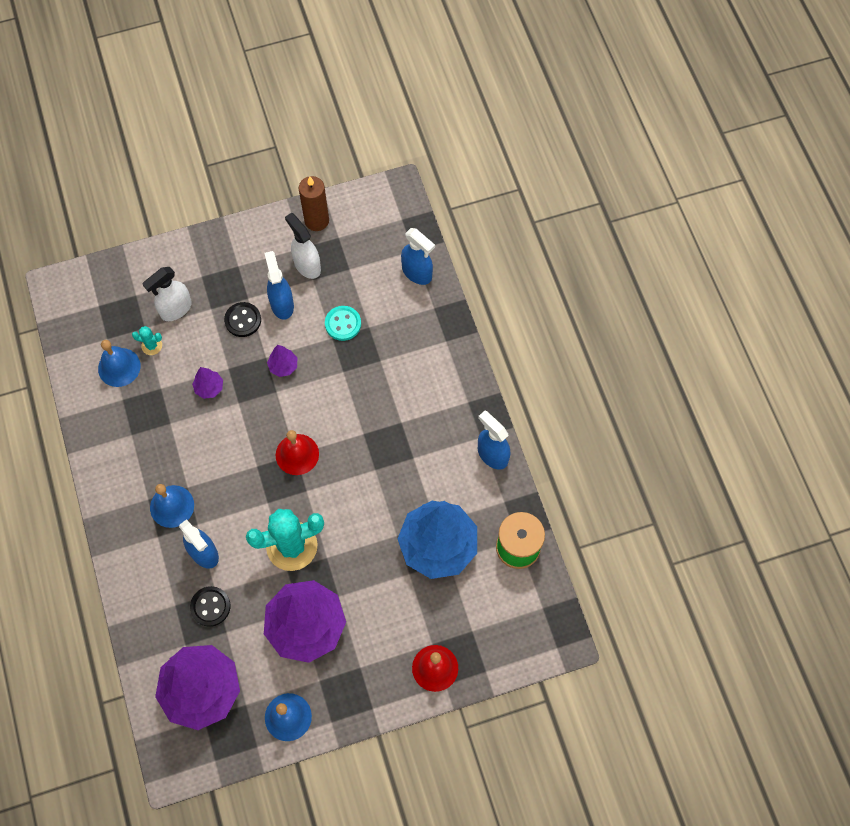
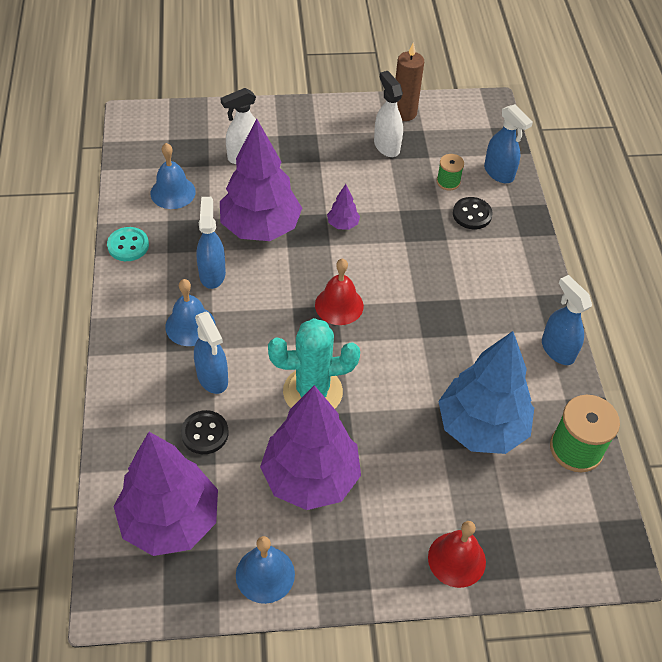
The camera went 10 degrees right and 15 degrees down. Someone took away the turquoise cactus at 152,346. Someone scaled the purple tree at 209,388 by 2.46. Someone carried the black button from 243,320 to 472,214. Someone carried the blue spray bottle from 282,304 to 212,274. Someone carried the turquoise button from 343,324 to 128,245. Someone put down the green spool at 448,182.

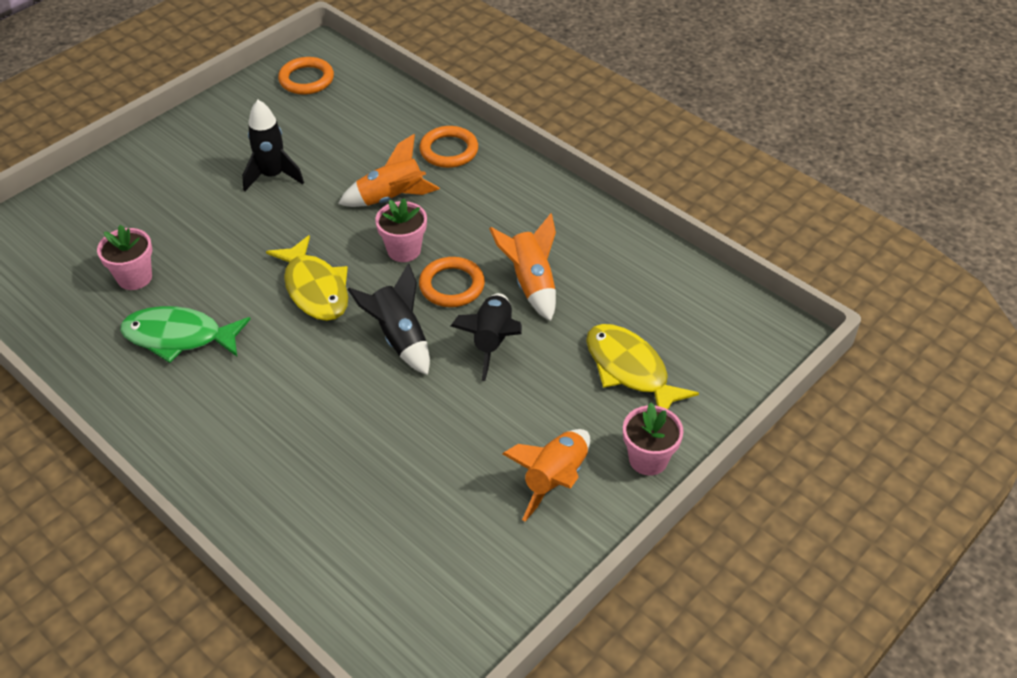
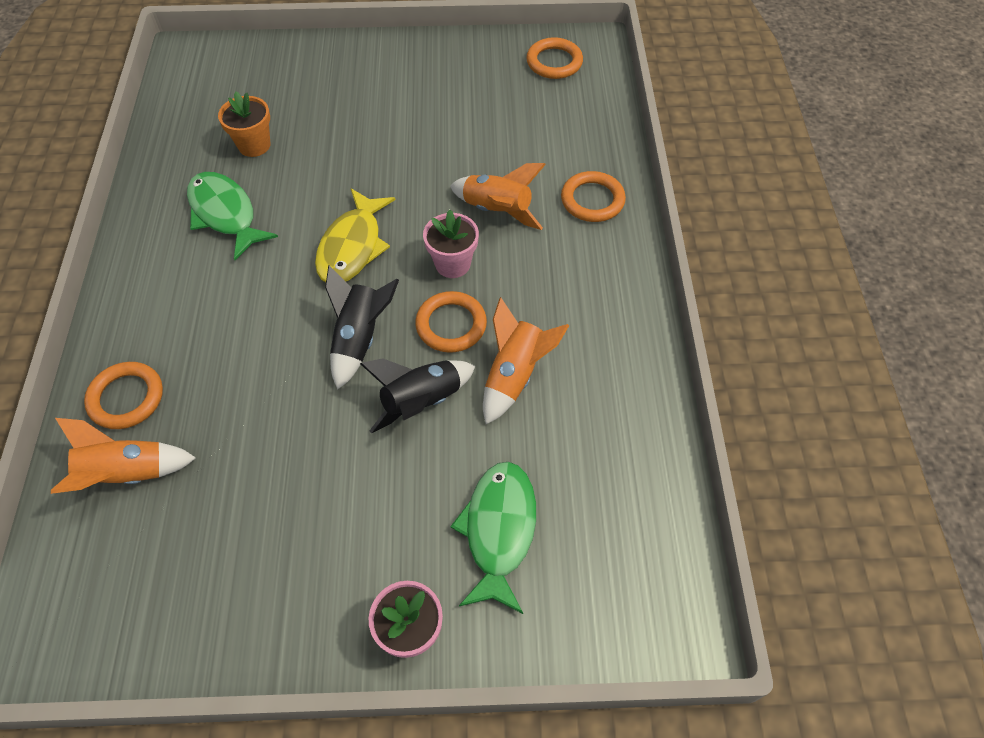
The camera went 45 degrees right and 10 degrees up. Someone repainted the pink flower pot at 134,277, which became the orange flower pot at 254,145. Someone took away the black rocket at 273,176. Someone carried the orange rocket from 554,479 to 127,474. Someone repainted the yellow fish at 630,369, which became the green fish at 499,530. Someone put down the orange ring at 126,398.

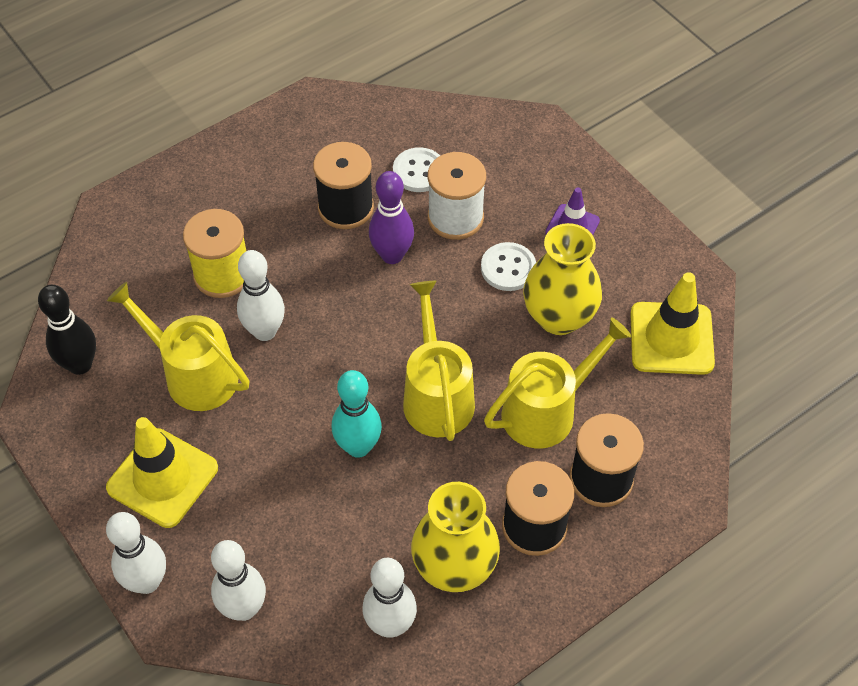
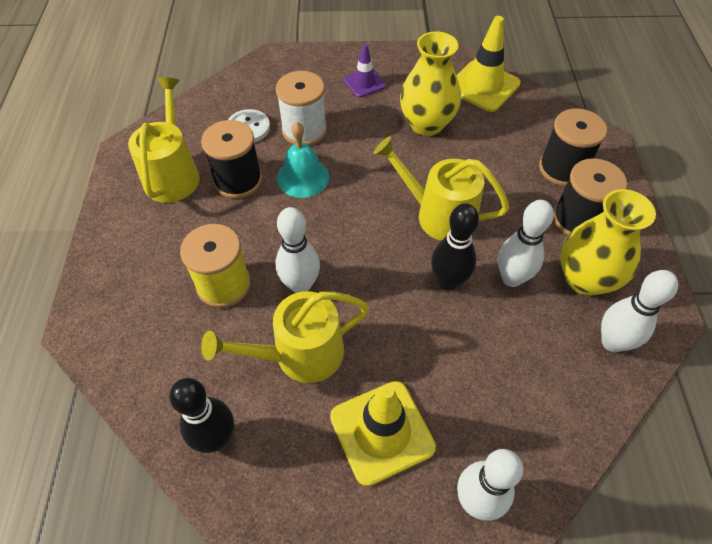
The camera went 55 degrees left and 0 degrees up. Someone carried the white bowling pin from 244,608 to 511,278. Someone repainted the turquoise bowling pin at 358,447, which became the black bowling pin at 448,281. Someone swapped the purple bowling pin at 392,255 for the turquoise bell at 303,177. Someone took away the white button at 508,268. Someone carried the yellow watering can from 546,411 to 173,174.

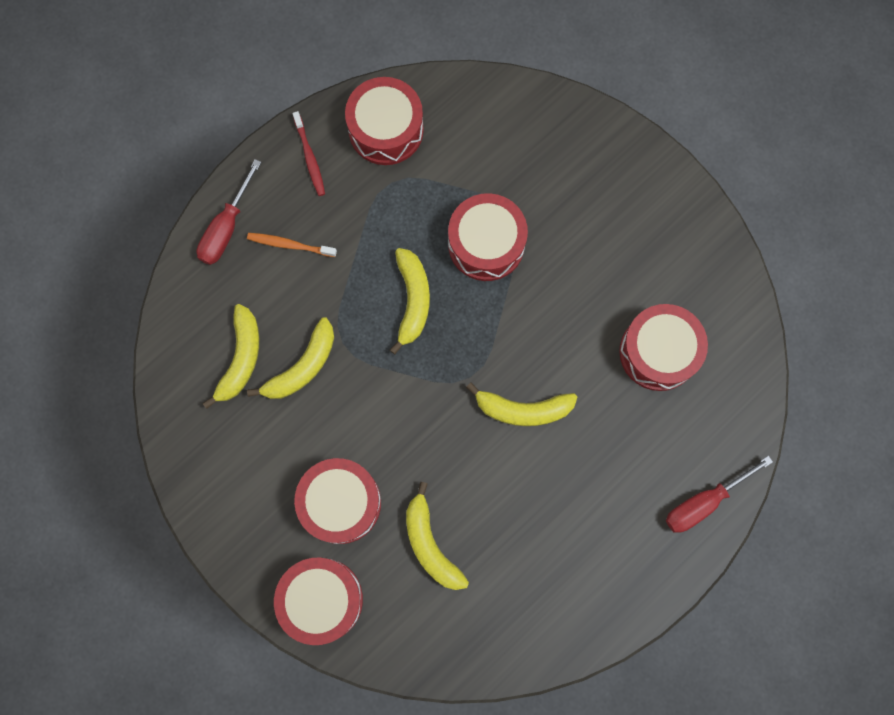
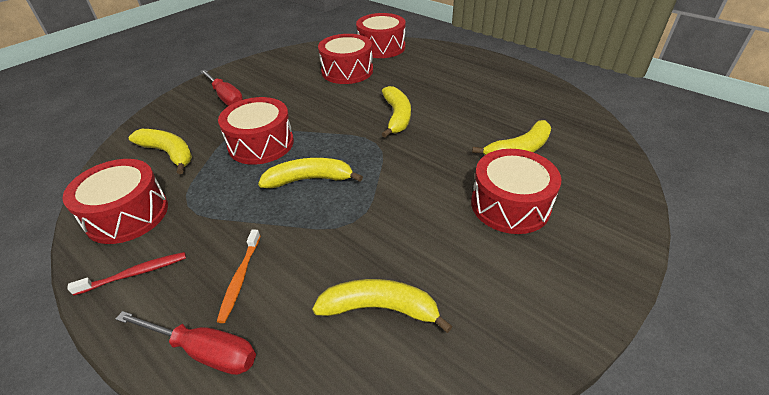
The camera went 95 degrees left and 35 degrees down. Someone carried the yellow banana from 302,367 to 169,153. Someone carried the red drum from 321,600 to 381,47. Someone carried the red screwdriver from 704,502 to 226,97.

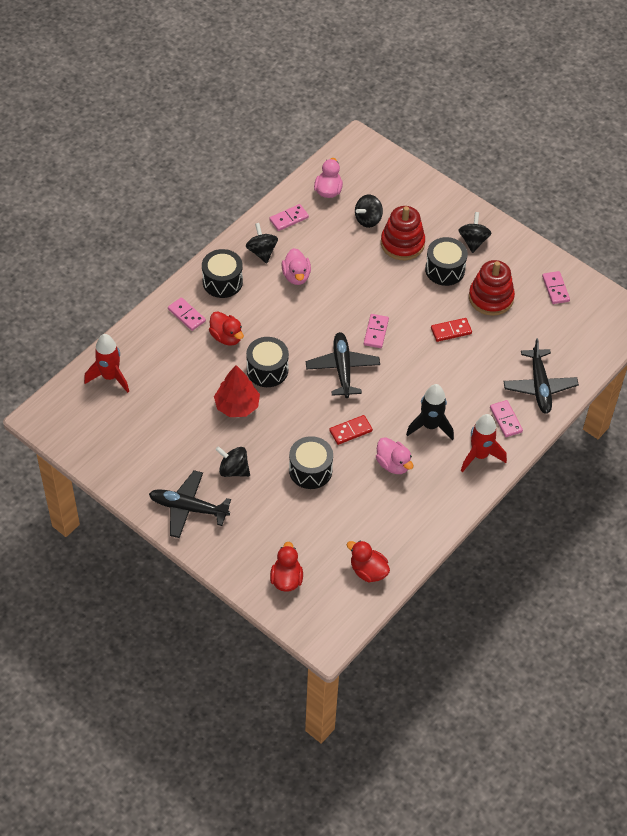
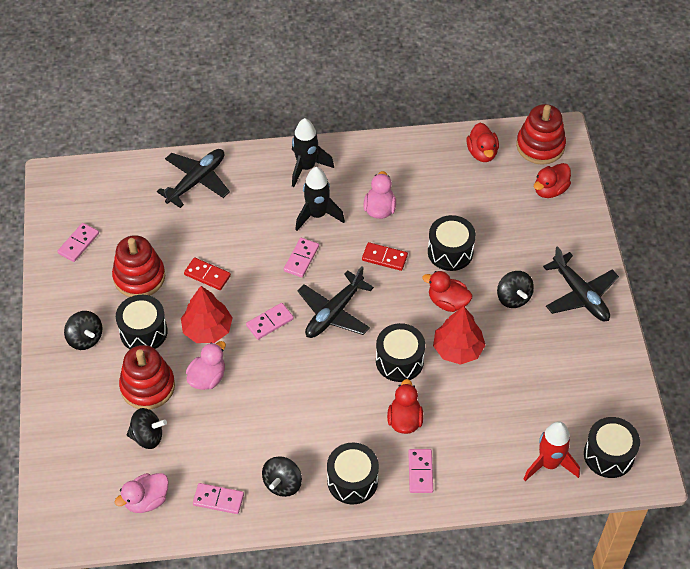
The camera went 135 degrees left and 0 degrees up. Someone carried the pink duck from 296,276 to 207,377. Someone rotated the black spinning top at 473,241 by 90 degrees counterclockwise. Someone repainted the red rocket at 479,455, which became the black rocket at 306,167. Someone carried the pink domino from 505,420 to 301,259. Someone put down the red tree at 207,329. Someone put down the red duck at 447,302. Someone put down the red stacking toy at 540,146. Someone put down the black drum at 608,455.

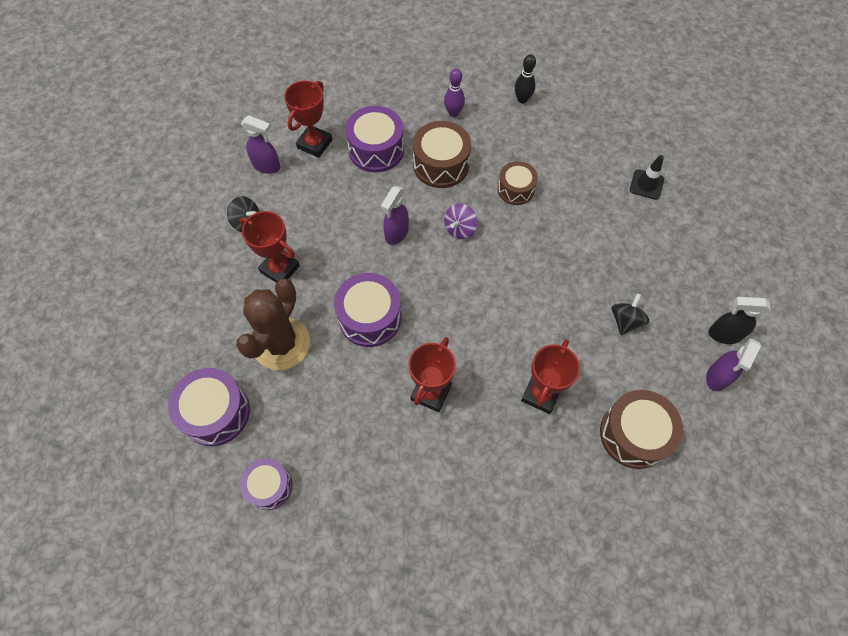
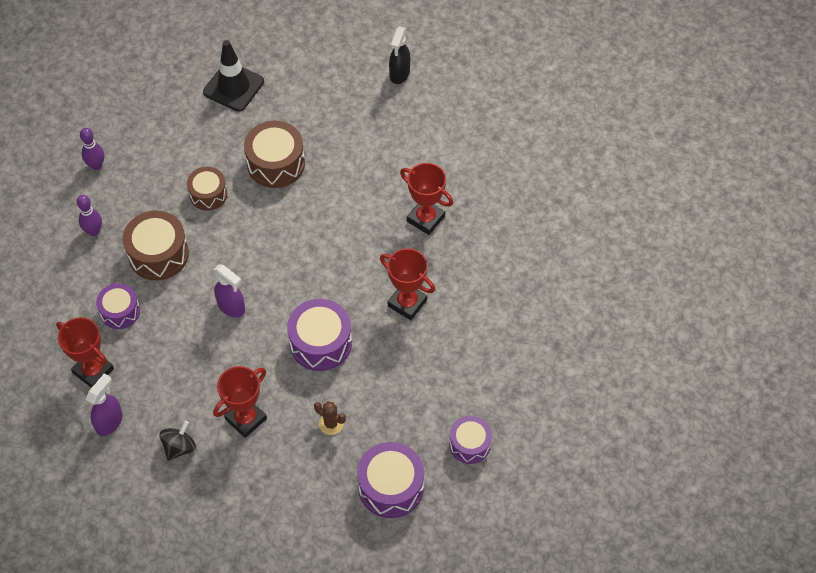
The camera went 80 degrees left and 5 degrees down. Someone scaled the brown cactus at 281,343 by 0.43. Someone scaled the purple drum at 376,149 by 0.64. Someone took away the purple spinning top at 460,229. Someone repainted the black bowling pin at 522,99, which became the purple bowling pin at 96,165. Someone carried the brown drum from 634,434 to 276,163. Someone took away the black spinning top at 625,321. Someone scaled the black traffic cone at 646,184 by 1.61. Someone took away the purple spray bottle at 717,377.

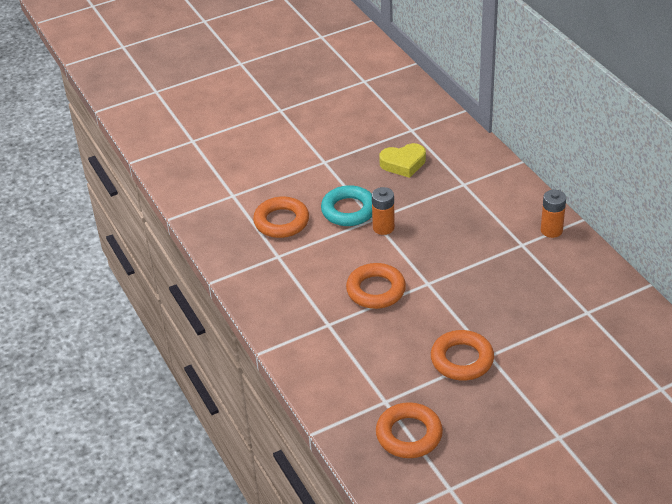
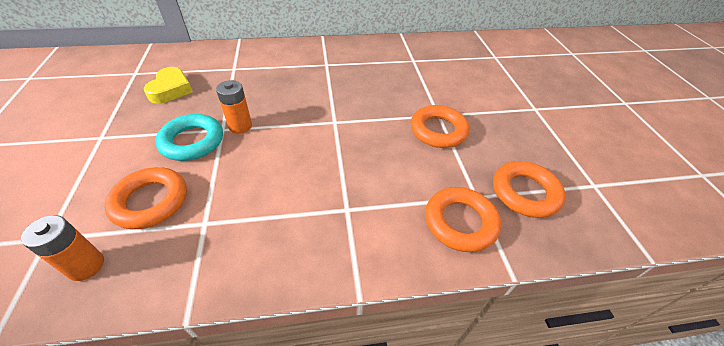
The camera went 75 degrees left and 5 degrees up. Someone carried the orange ring from 376,290 to 460,222. Someone carried the orange battery from 551,230 to 86,266.

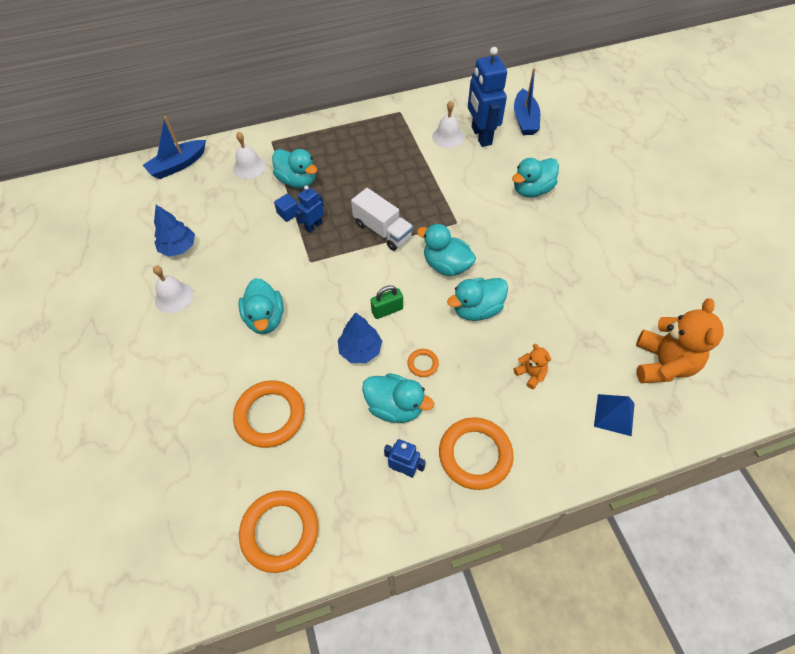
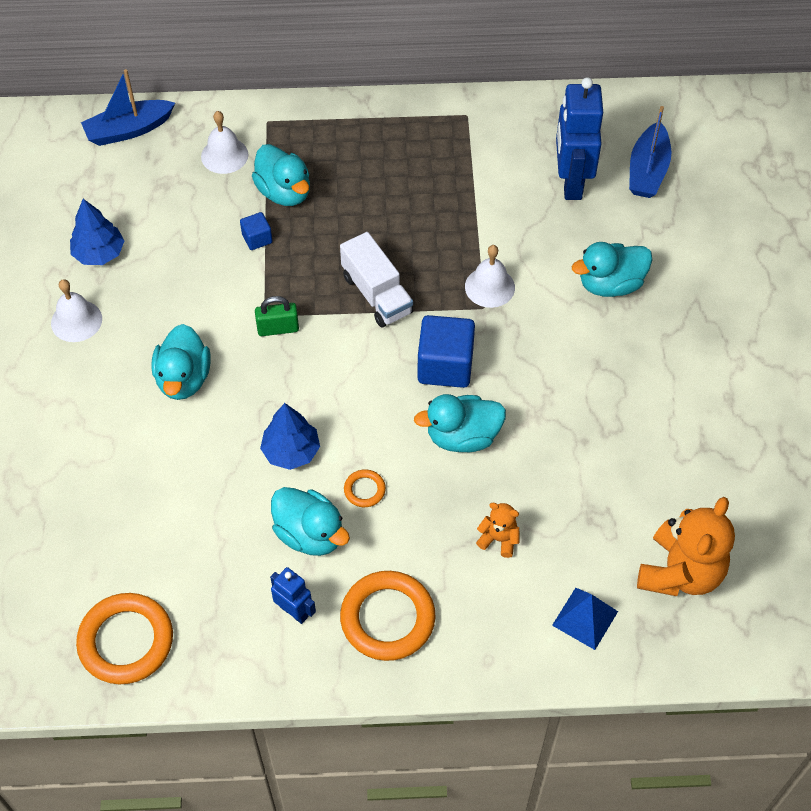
The camera went 15 degrees right and 0 degrees up. Someone took away the orange ring at 270,415. Someone took away the blue robot at 313,226. Someone carried the green padlock from 387,310 to 278,328. Someone swapped the turquoise duck at 446,265 for the blue cube at 445,366. Someone carried the white bell from 447,137 to 489,287. Someone rotated the orange teddy bear at 530,374 by 45 degrees counterclockwise.

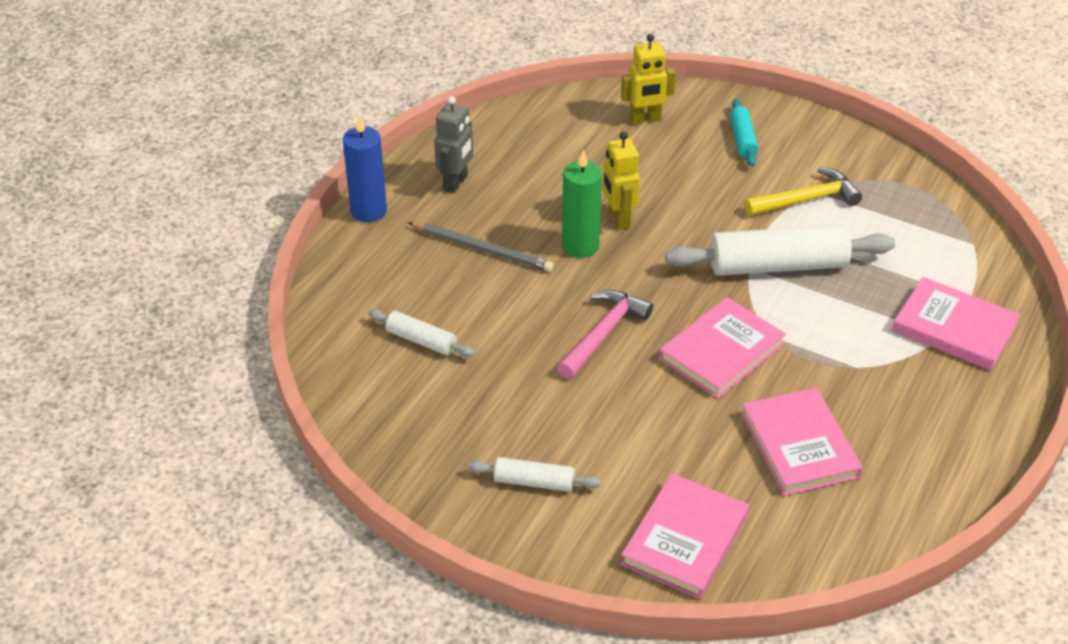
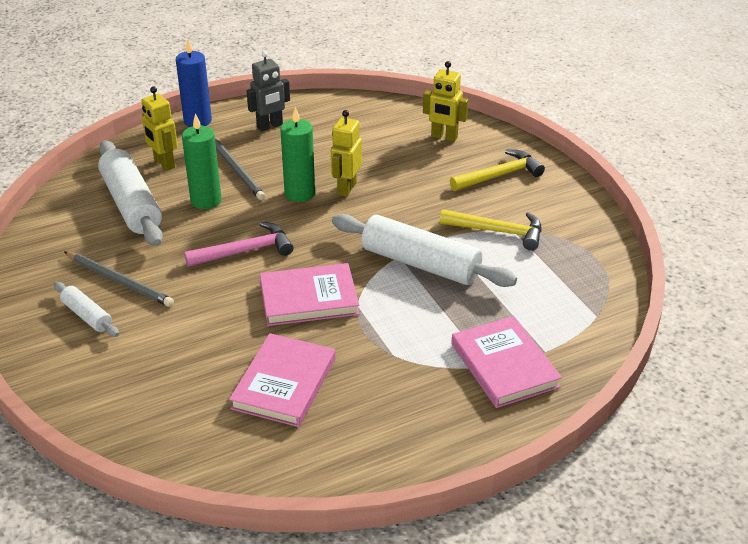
The camera went 35 degrees right and 5 degrees down. Someone scaled the white rolling pin at 421,341 by 1.97. Someone took away the pink book at 685,539. Someone swapped the turquoise rolling pin at 743,139 for the yellow hammer at 499,175. Someone put down the grey pencil at 119,281. Someone put down the yellow robot at 164,164. Someone put down the green candle at 206,200.

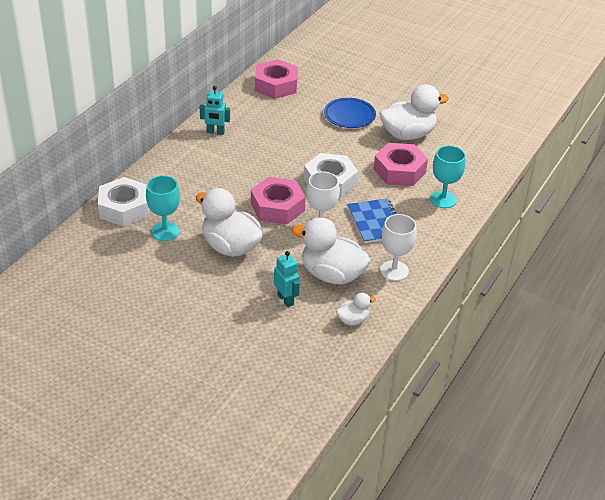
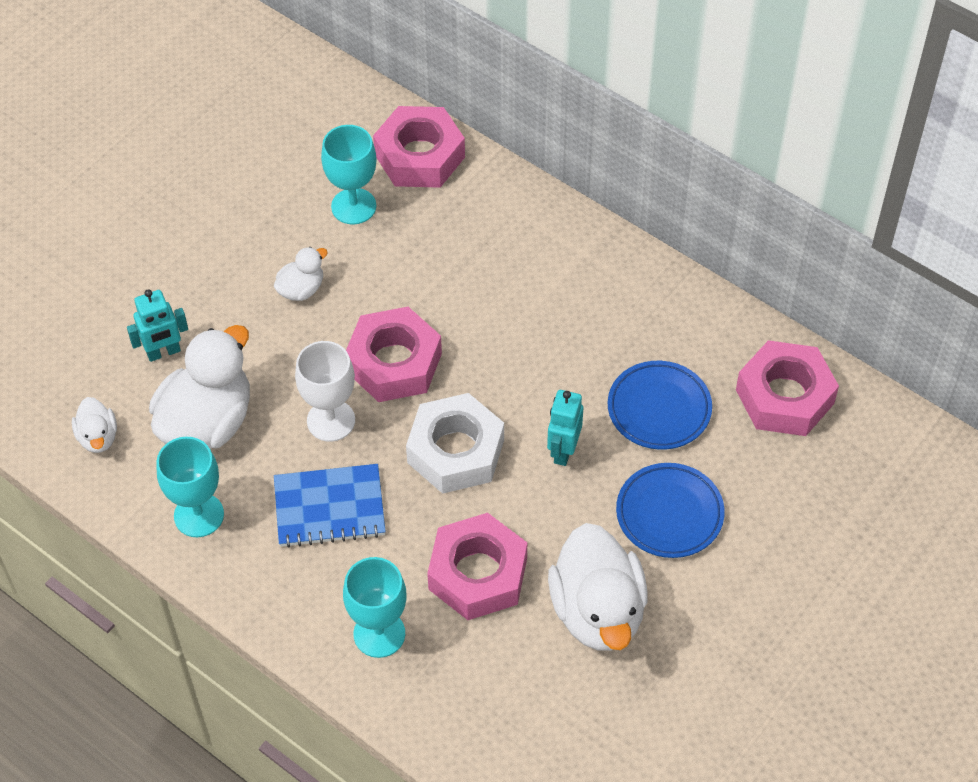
The camera went 100 degrees right and 15 degrees up. Someone repainted the white nut at 124,208, which became the pink nut at 420,156. Someone scaled the white duck at 230,247 by 0.48. Someone carried the turquoise robot from 215,132 to 563,451. Someone repainted the white goblet at 394,271, which became the turquoise goblet at 199,515. Someone put down the blue plate at 659,409.

